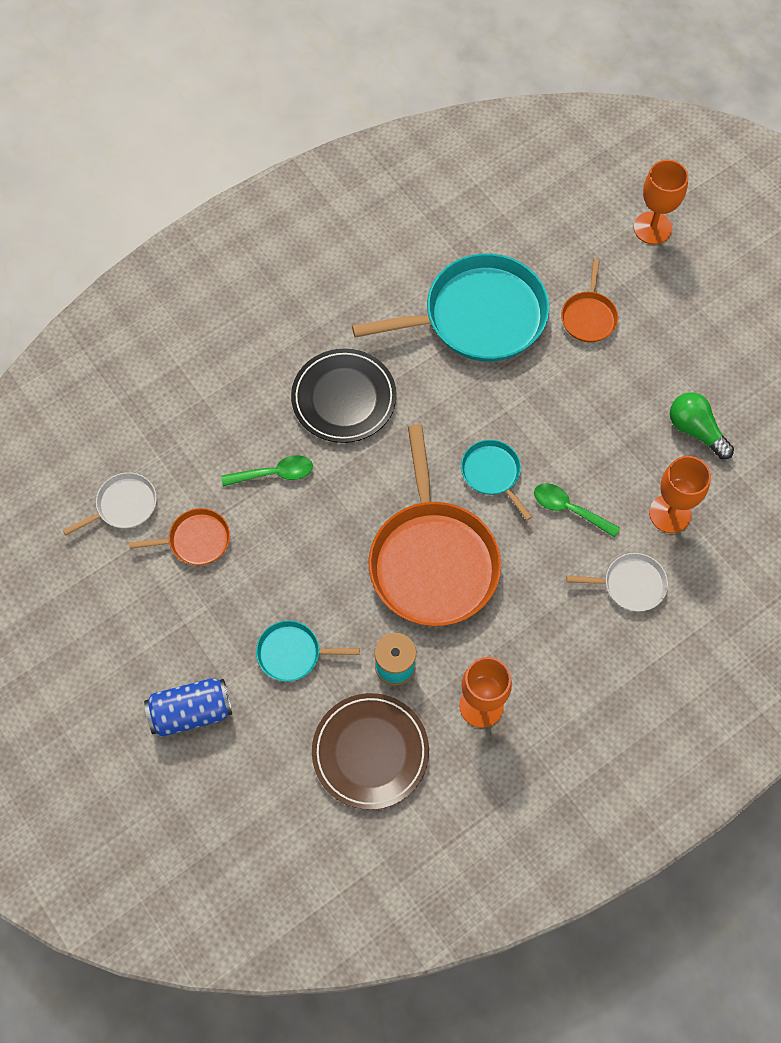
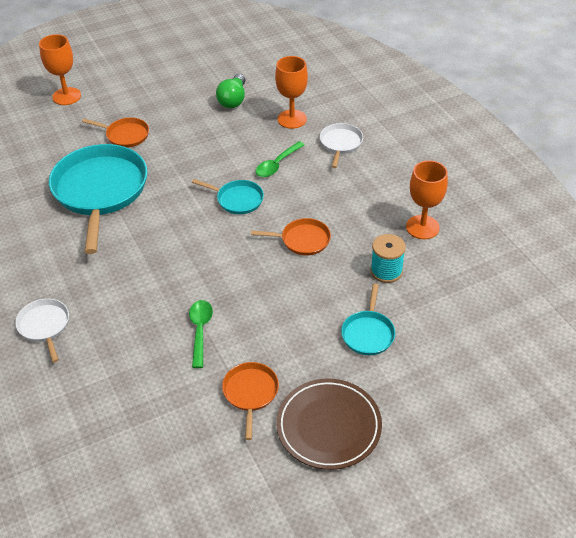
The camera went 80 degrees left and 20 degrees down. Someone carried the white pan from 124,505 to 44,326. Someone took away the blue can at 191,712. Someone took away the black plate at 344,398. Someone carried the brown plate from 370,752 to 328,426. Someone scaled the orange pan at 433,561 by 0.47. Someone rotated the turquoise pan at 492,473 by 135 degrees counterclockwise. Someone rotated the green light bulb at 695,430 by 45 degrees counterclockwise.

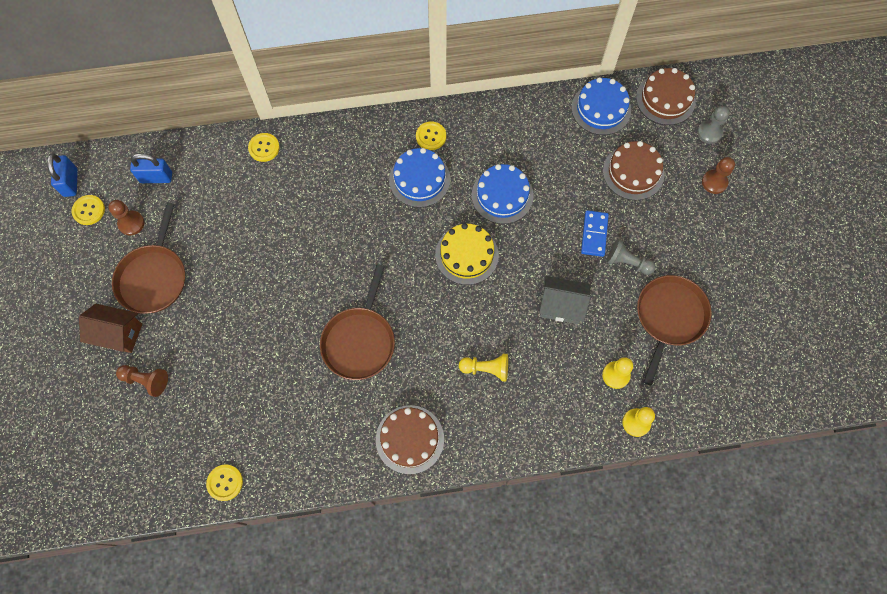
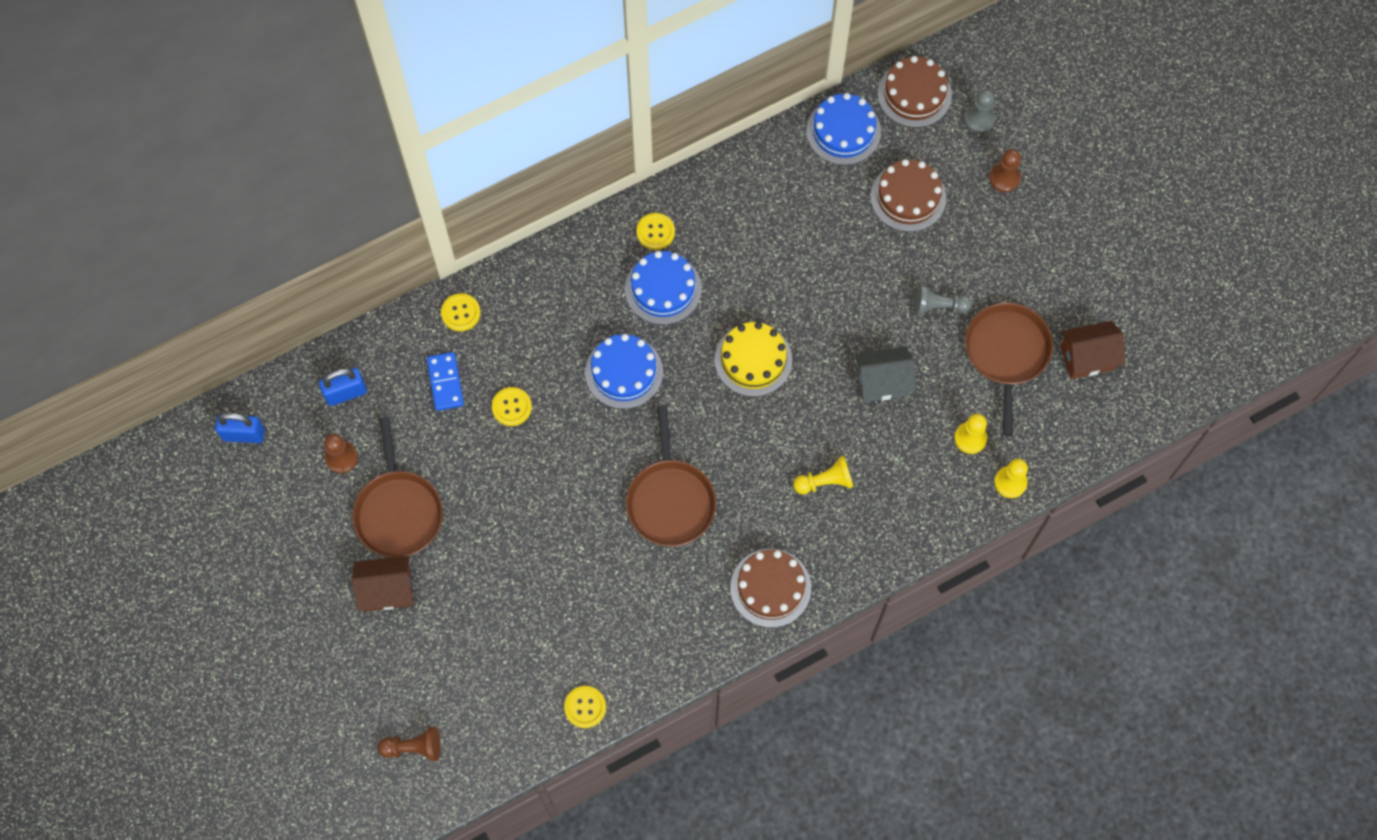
The camera went 20 degrees left and 0 degrees up. Someone rotated the blue padlock at 71,182 by 60 degrees counterclockwise. Someone carried the yellow button from 89,210 to 511,407. Someone carried the brown pawn from 146,380 to 413,747. Someone carried the blue cake from 502,195 to 624,372. Someone carried the blue domino from 594,234 to 445,382. Someone put down the brown house at 1087,357.

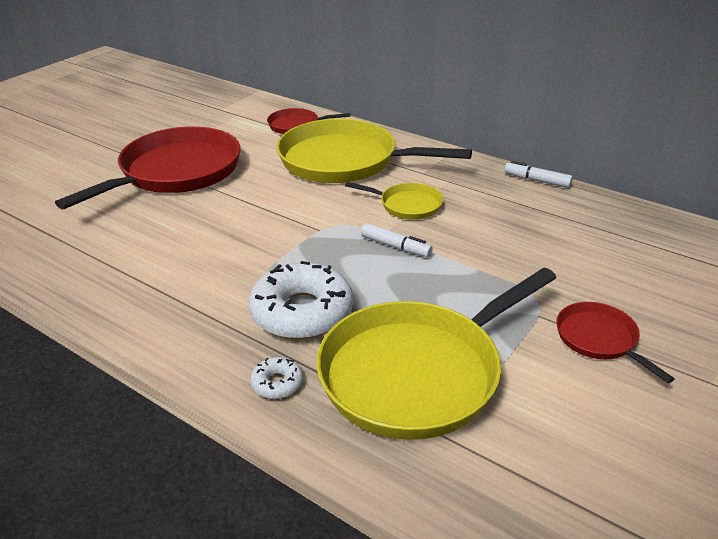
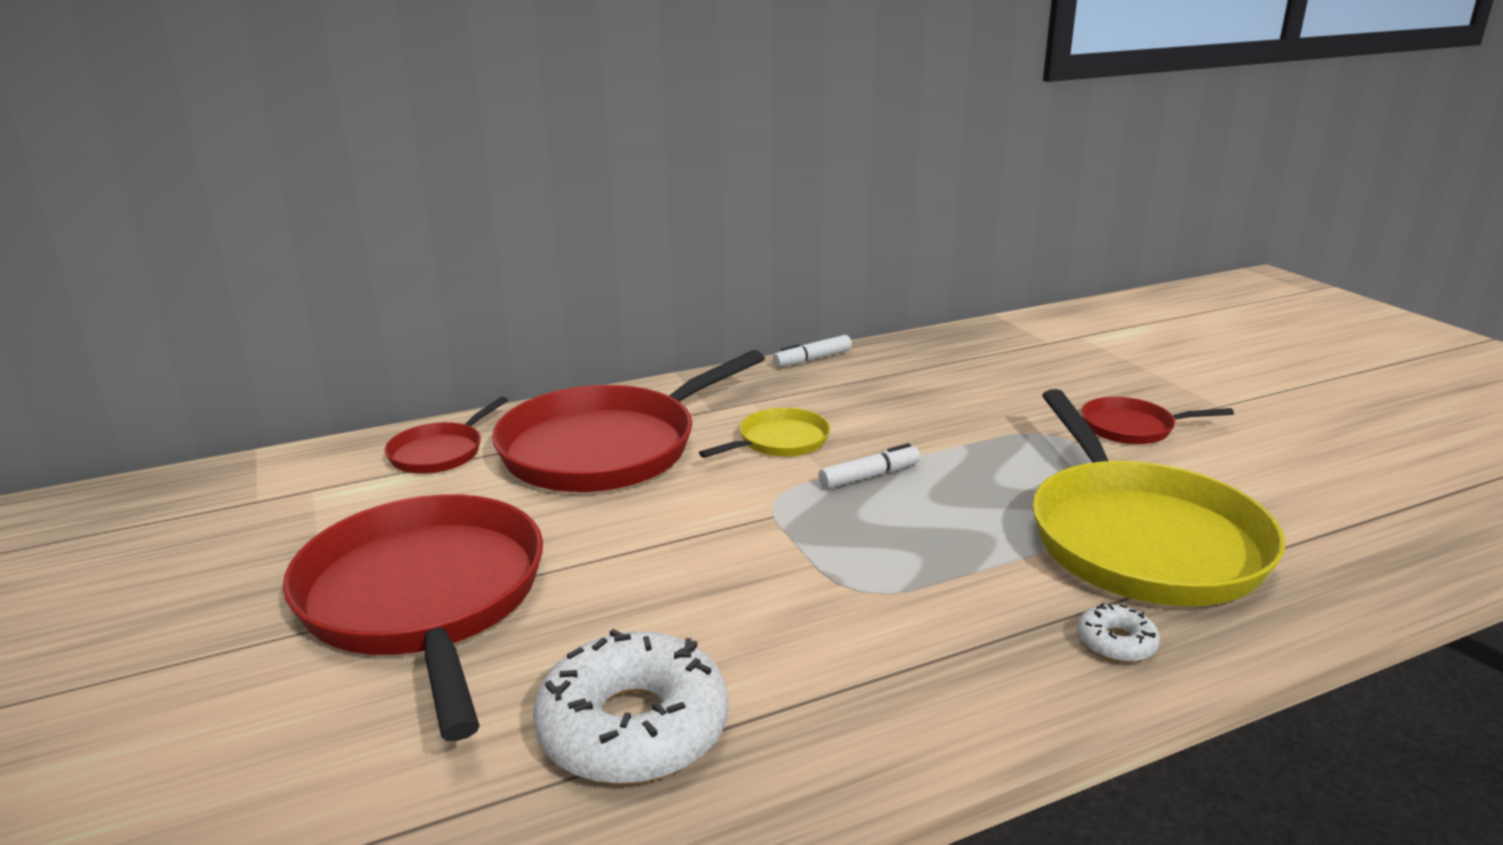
The camera went 60 degrees left and 10 degrees down. Someone carried the white donut from 302,312 to 633,728. Someone repainted the yellow pan at 344,161, which became the red pan at 607,448.

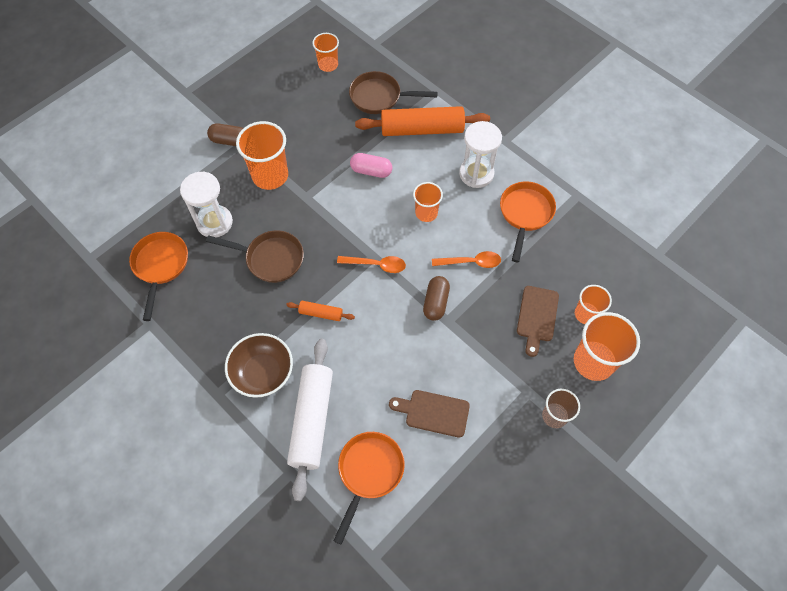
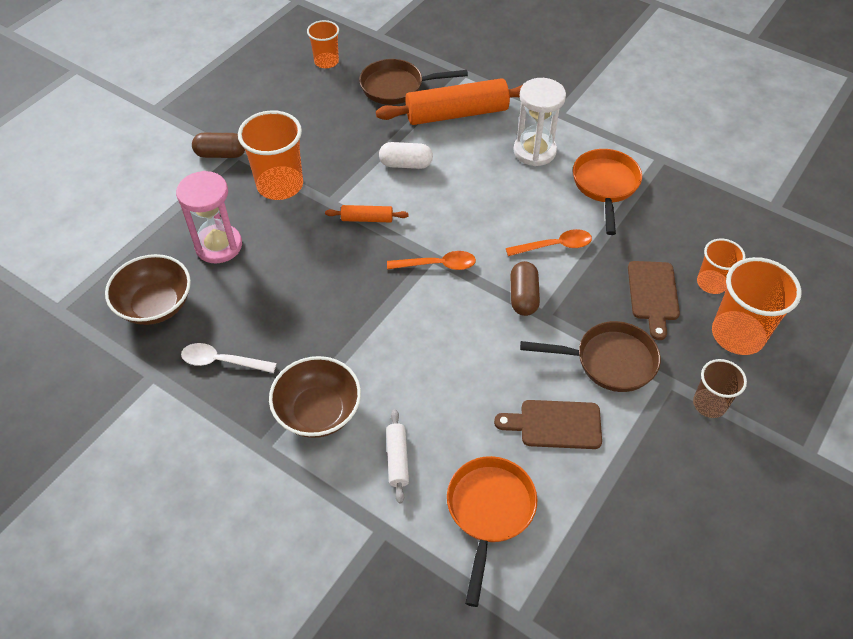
The camera went 10 degrees left and 10 degrees down. Someone swapped the orange pan at 160,266 for the brown bowl at 156,305. Someone repainted the white hourglass at 214,222, which became the pink hourglass at 218,246. Someone carried the brown pan from 270,258 to 609,361. Someone carried the orange rolling pin from 321,313 to 367,219. Someone scaled the white rolling pin at 312,420 by 0.46. Someone repainted the pink capsule at 371,171, which became the white capsule at 406,164. Someone took away the orange cup at 426,213. Someone put down the white spoon at 222,361.

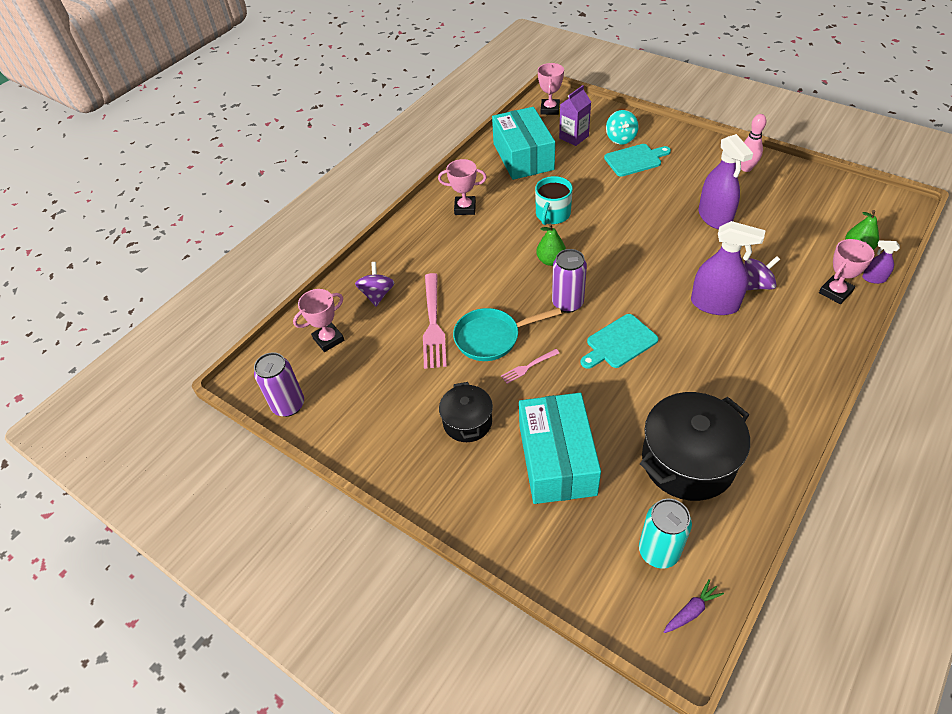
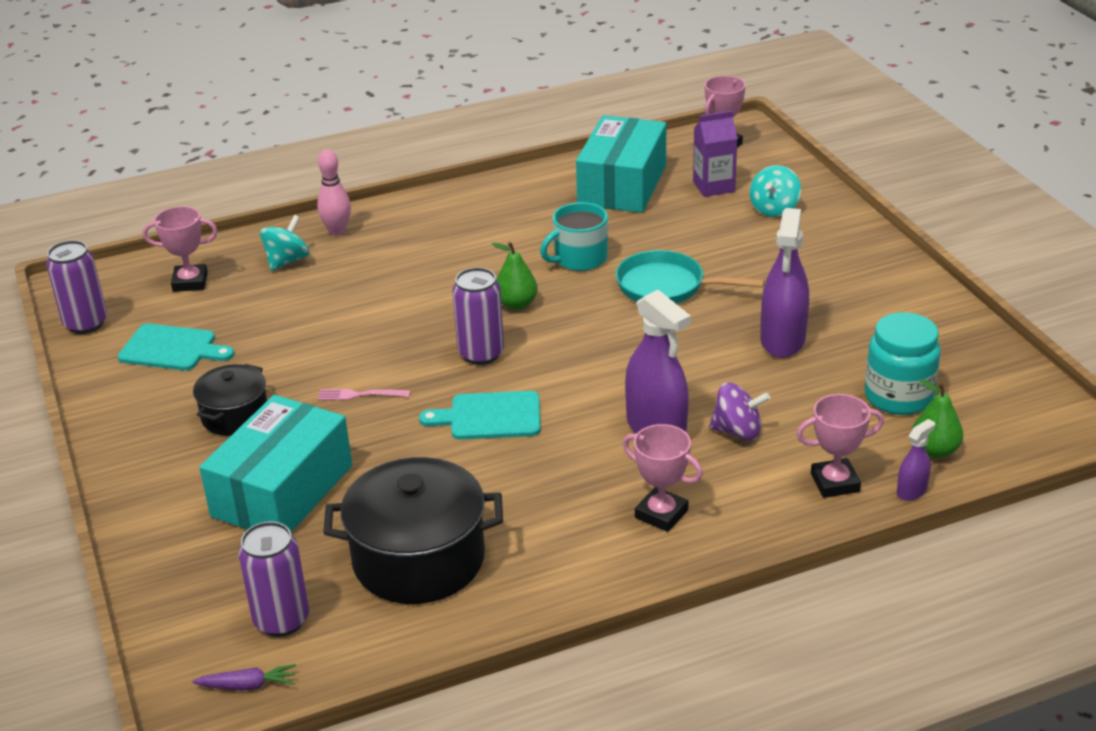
The camera went 30 degrees right and 15 degrees down. Someone repainted the purple spinning top at 377,294, which became the turquoise spinning top at 287,261. Someone took away the pink fork at 433,323. Someone carried the pink trophy from 465,208 to 661,514. Someone carried the turquoise pan from 491,338 to 666,287. Someone carried the turquoise cutting board from 635,160 to 172,349. Someone repainted the turquoise can at 658,551, which became the purple can at 282,620. Someone carried the pink bowling pin from 746,168 to 337,231. Someone rotated the purple spray bottle at 874,278 by 90 degrees clockwise. Someone put down the turquoise jar at 898,397.

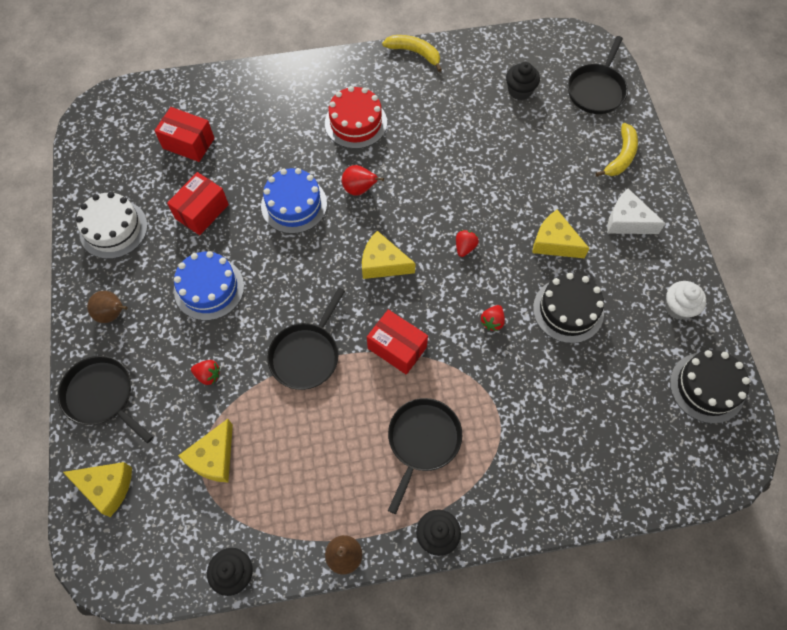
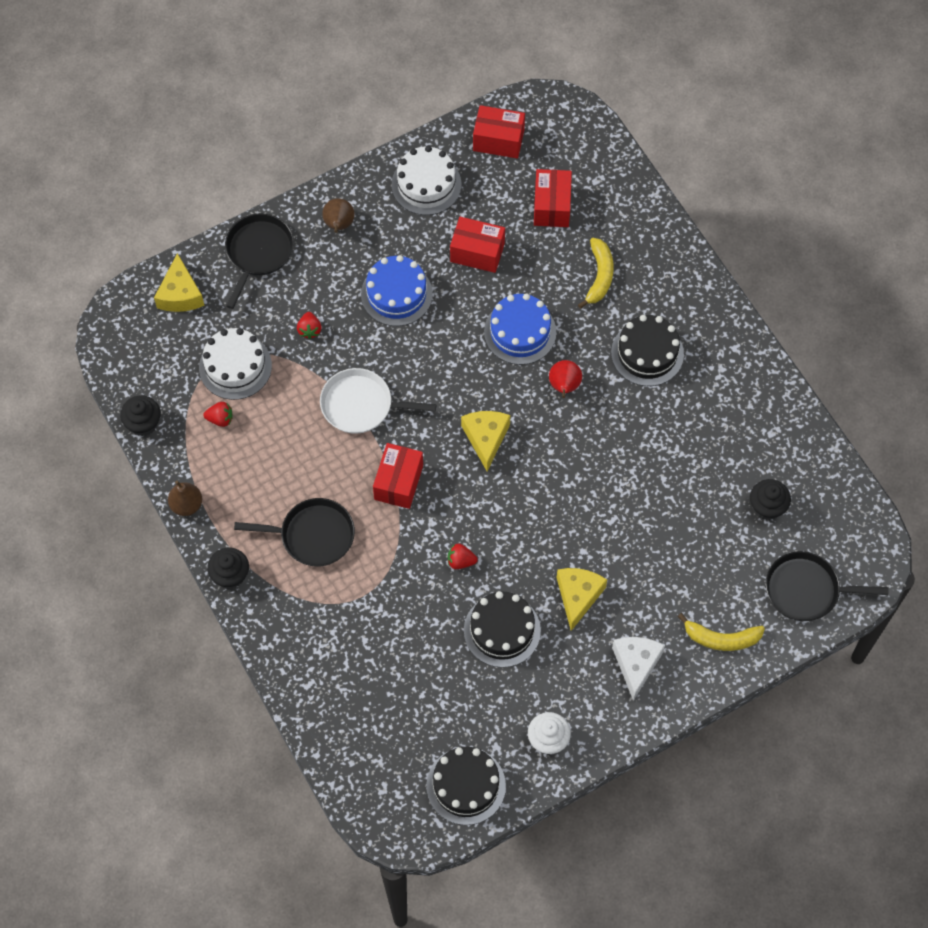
The camera went 70 degrees right and 0 degrees up. Someone swapped the yellow cheese at 214,458 for the white cake at 235,366. Someone repainted the black pan at 306,355, which became the white pan at 361,405. Someone repainted the red cake at 356,123, which became the black cake at 647,353. Someone carried the yellow banana from 415,53 to 599,276. Someone carried the red strawberry from 465,247 to 220,419. Someone put down the red box at 498,140.

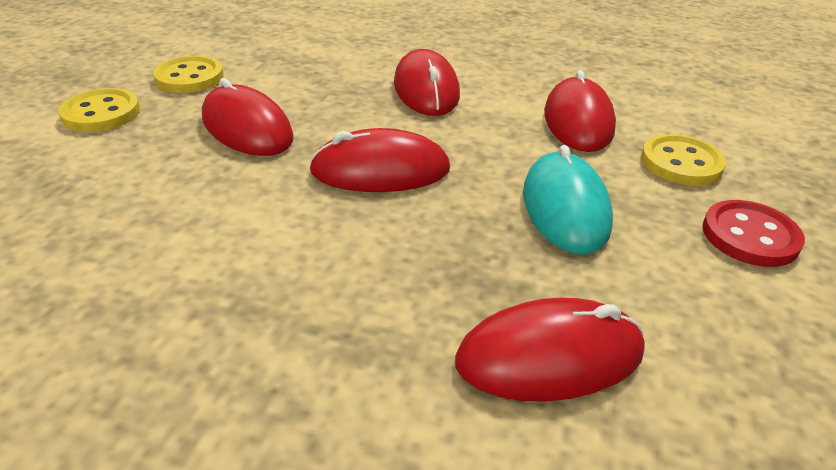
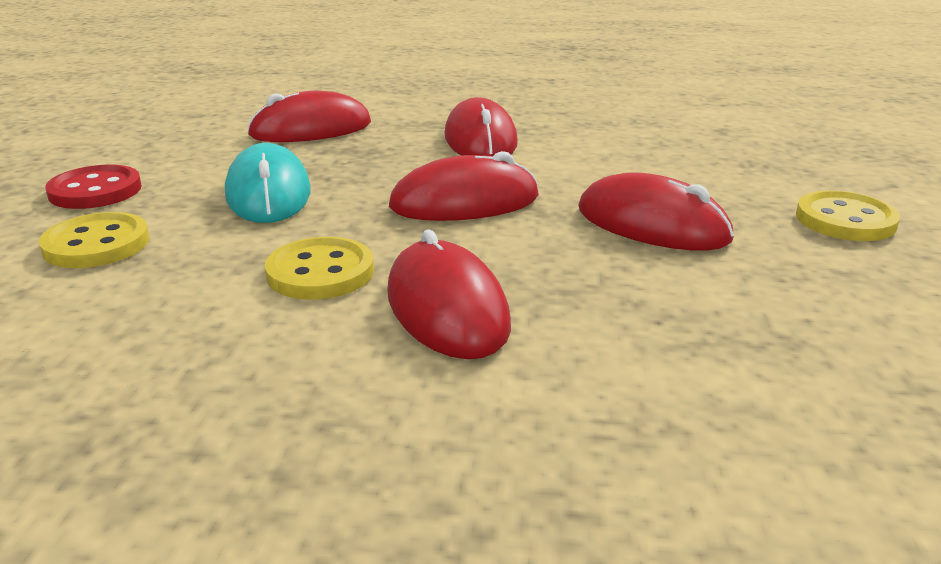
The camera went 170 degrees right and 10 degrees down. Someone carried the yellow button from 189,78 to 320,272. Someone carried the red mouse from 578,121 to 480,140.

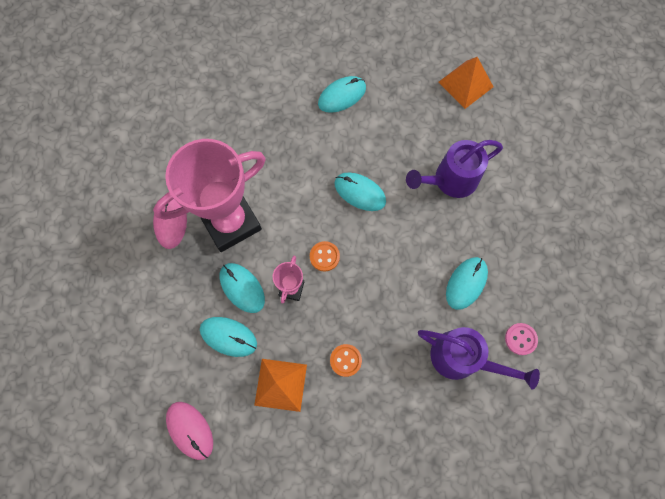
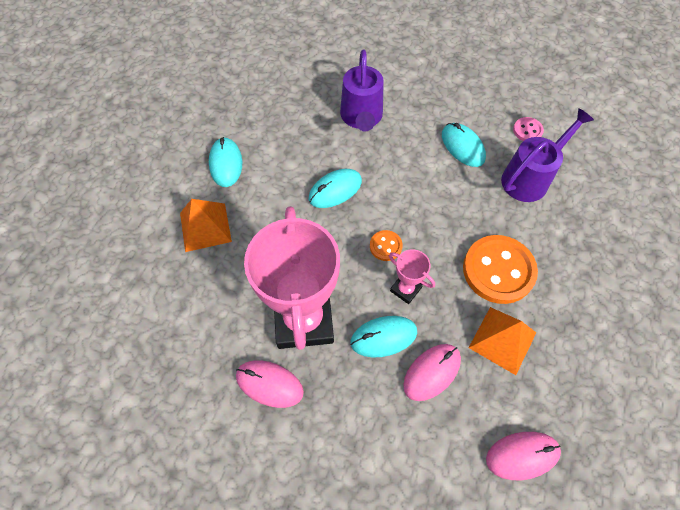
The camera went 65 degrees left and 10 degrees down. Someone repainted the turquoise mouse at 228,336, which became the pink mouse at 432,372. Someone scaled the orange button at 345,360 by 2.13. Someone carried the orange pyramid from 465,84 to 205,227.

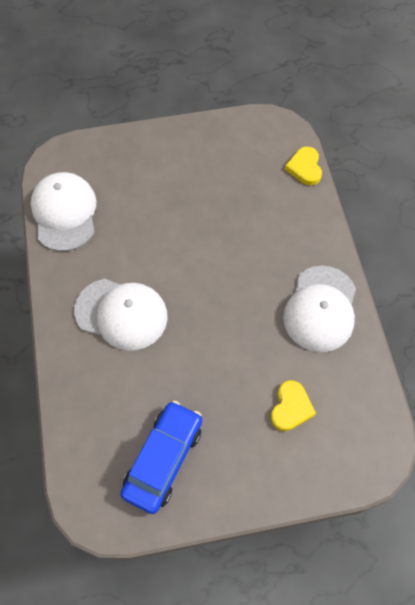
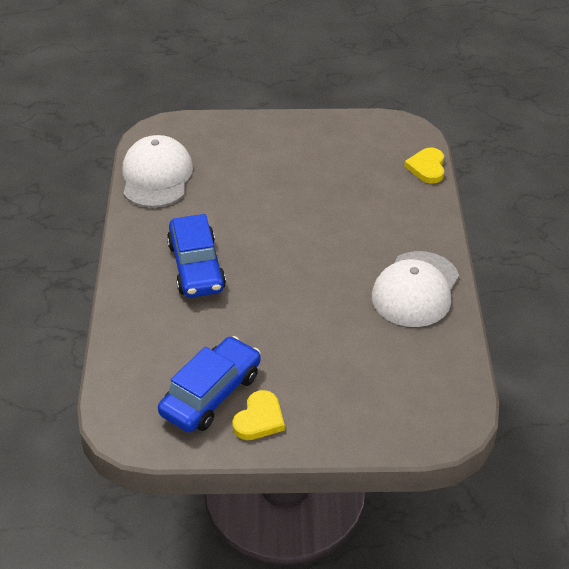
The camera went 10 degrees right and 20 degrees down. Someone swapped the white cap at 121,314 for the blue car at 196,267. Someone carried the yellow heart from 291,407 to 259,419.

